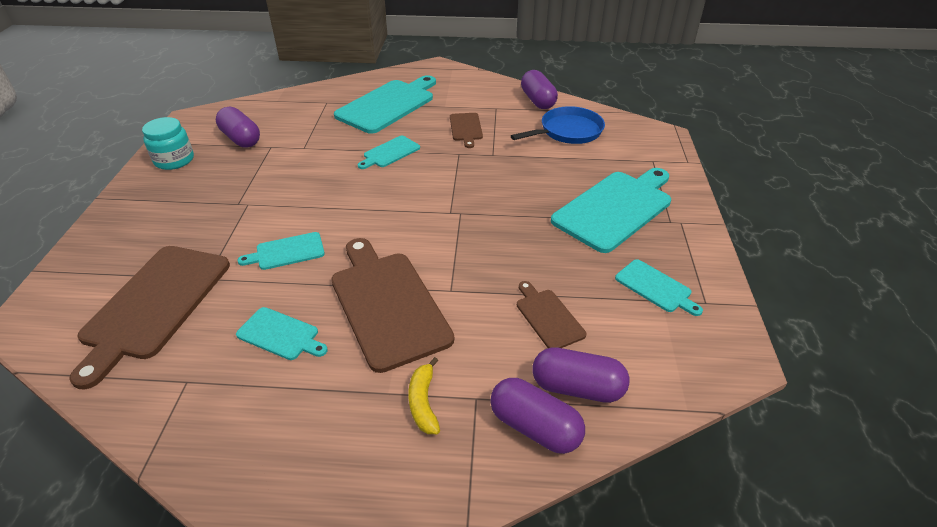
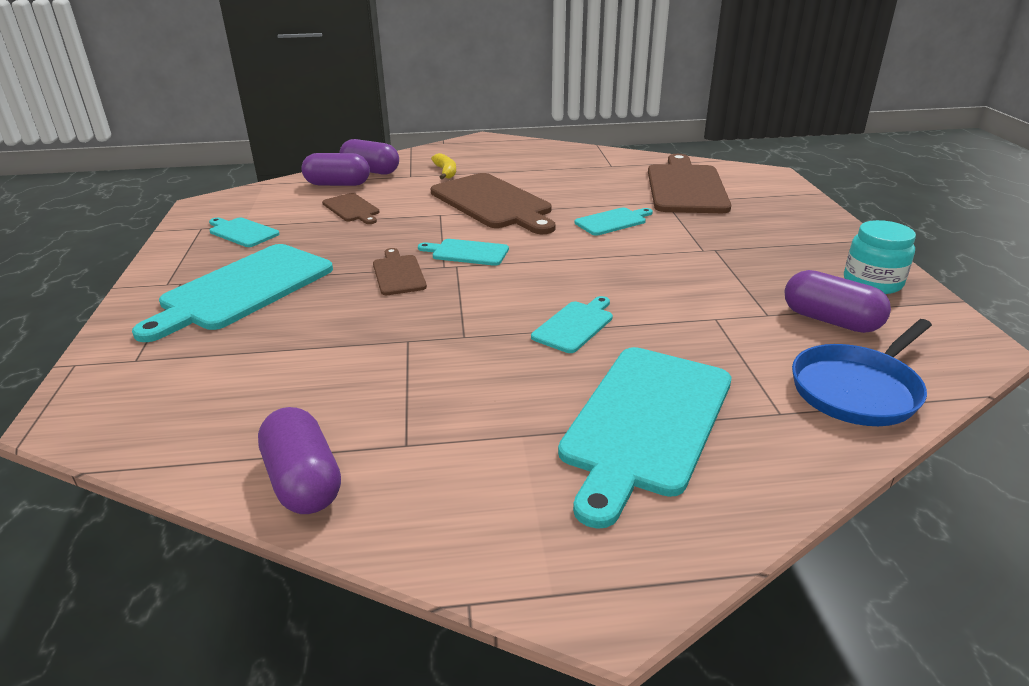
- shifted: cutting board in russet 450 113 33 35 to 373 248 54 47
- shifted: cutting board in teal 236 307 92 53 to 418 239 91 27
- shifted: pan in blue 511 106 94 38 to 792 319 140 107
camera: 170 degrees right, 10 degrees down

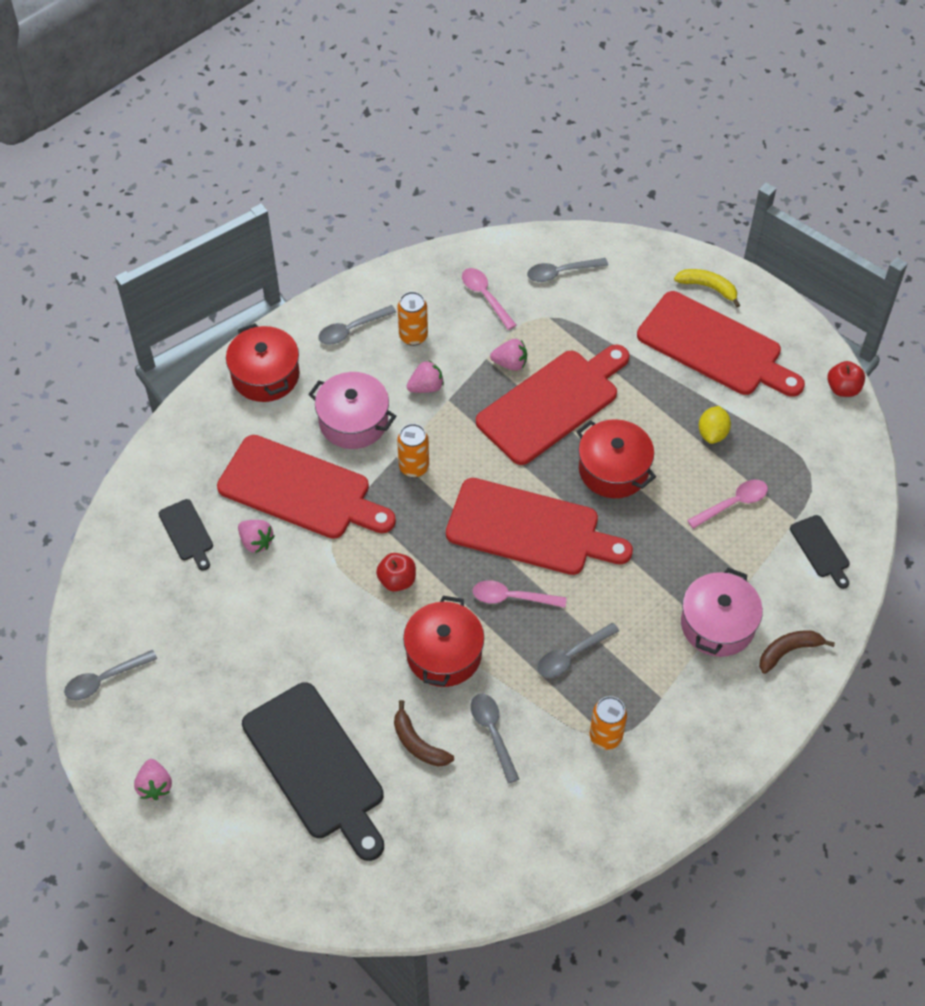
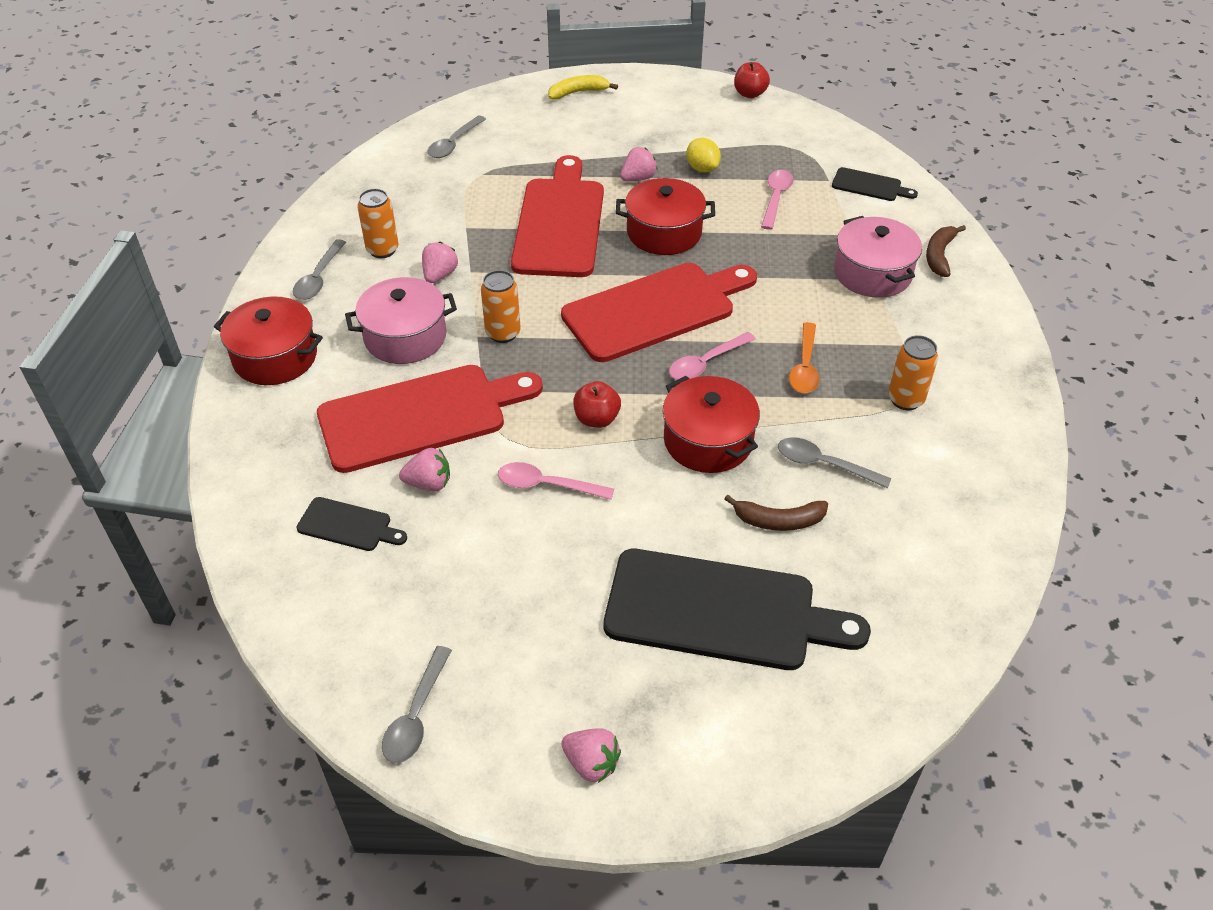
- shifted: tablespoon in pink 462 268 54 62 to 498 462 116 38
- shifted: berry in pink 490 339 37 32 to 620 147 38 35
- repainted: tablespoon in ash-grey 538 623 81 55 to tablespoon in bright orange 789 322 31 71
- gone: cutting board in scarlet 637 291 168 106
camera: 45 degrees left, 10 degrees down

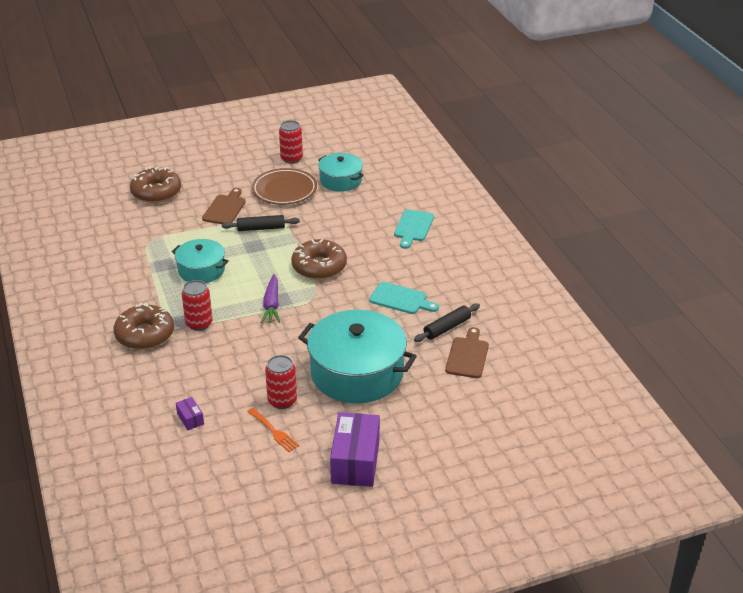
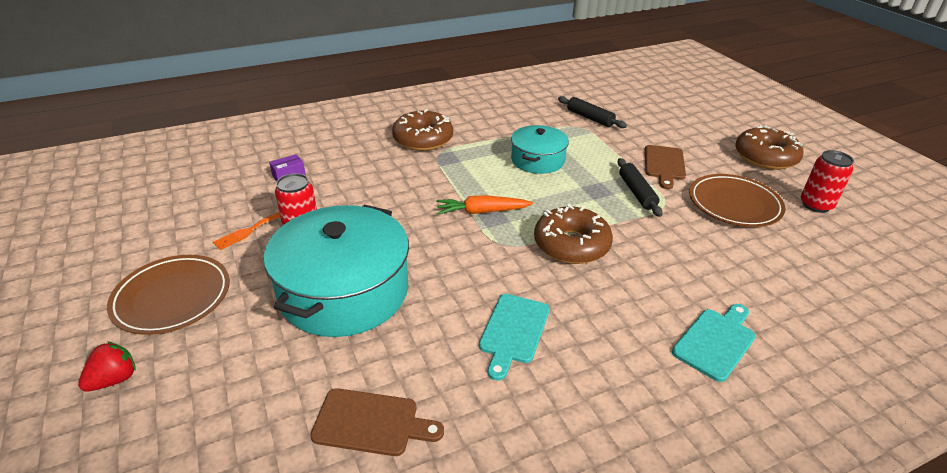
- new: berry in scarlet 78 341 58 51
- swapped: package in purple 330 412 50 75 to flat dish in russet 107 255 123 80
- repainted: root vegetable in purple 261 274 19 49 to root vegetable in bright orange 436 195 98 20
- shifted: pastry roller in black 414 303 66 39 to 558 96 69 32
- rotated: cutting board in russet 202 188 44 36 = 645 145 41 44 90 degrees clockwise
- rotated: cutting board in teal 394 209 40 40 = 672 304 84 78 120 degrees clockwise
- shifted: doughnut in russet 130 166 51 37 to 735 125 68 45
- gone: can in scarlet 182 280 31 51
- gone: cooking pot in teal 318 153 46 39
camera: 85 degrees right, 0 degrees up

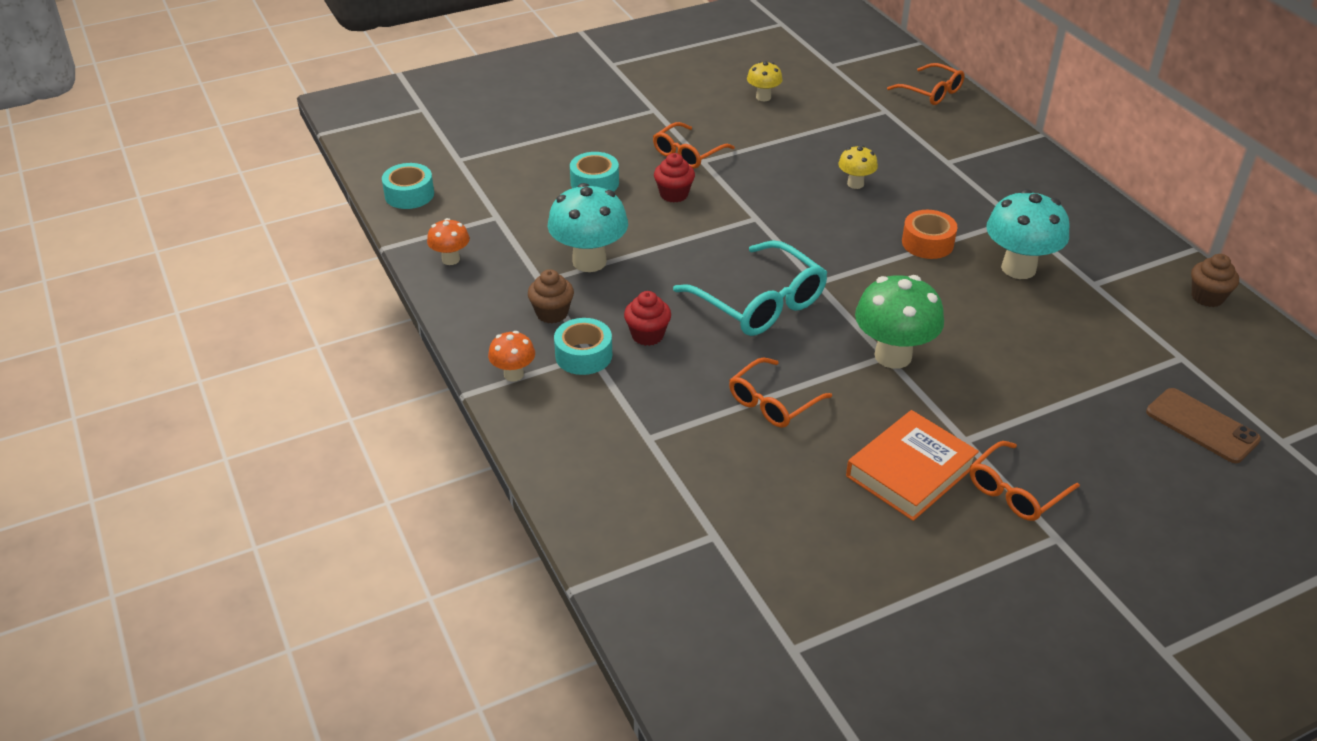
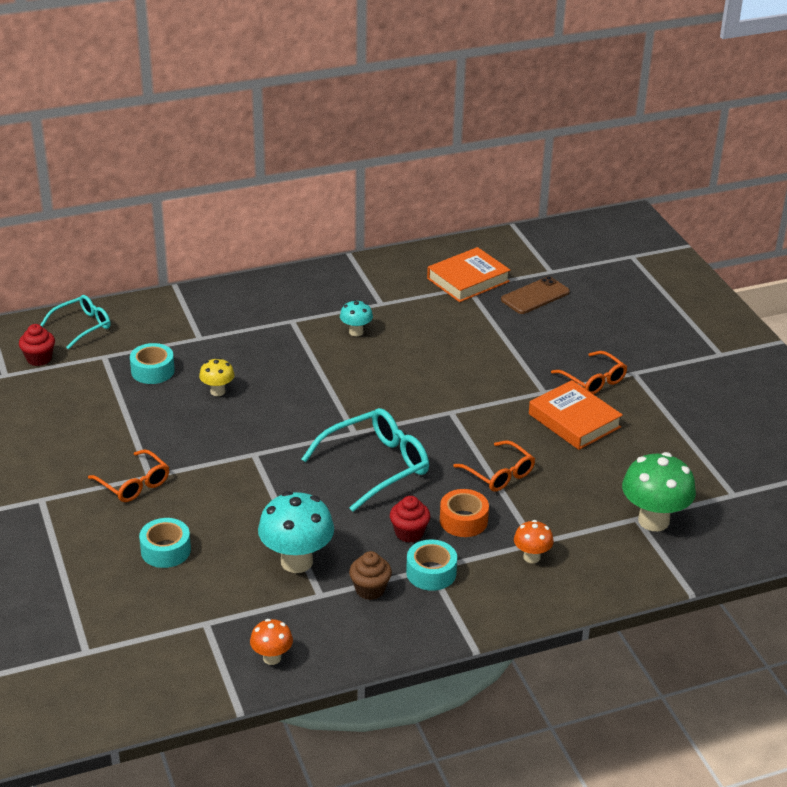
- shifted: cupcake in scarlet 654 153 41 50 to 19 324 36 42
- repainted: spectacles in bright orange 887 63 78 42 to spectacles in teal 40 295 71 55
- shifted: sticky tape in teal 382 163 52 46 to 130 343 45 41
- scaled: toadstool in teal 986 189 83 90 = 340 300 33 36 x0.53
- new: hardcover in bright orange 427 247 84 55
- shifted: sticky tape in bright orange 902 210 56 49 to 440 489 49 48
- shifted: toadstool in bright orange 488 331 47 51 to 514 520 40 43
- shifted: toadstool in leaf-green 855 275 89 94 to 622 452 74 79
- gone: toadstool in bright yellow 747 62 36 39
- gone: cupcake in russet 1191 254 48 53
camera: 85 degrees left, 5 degrees down

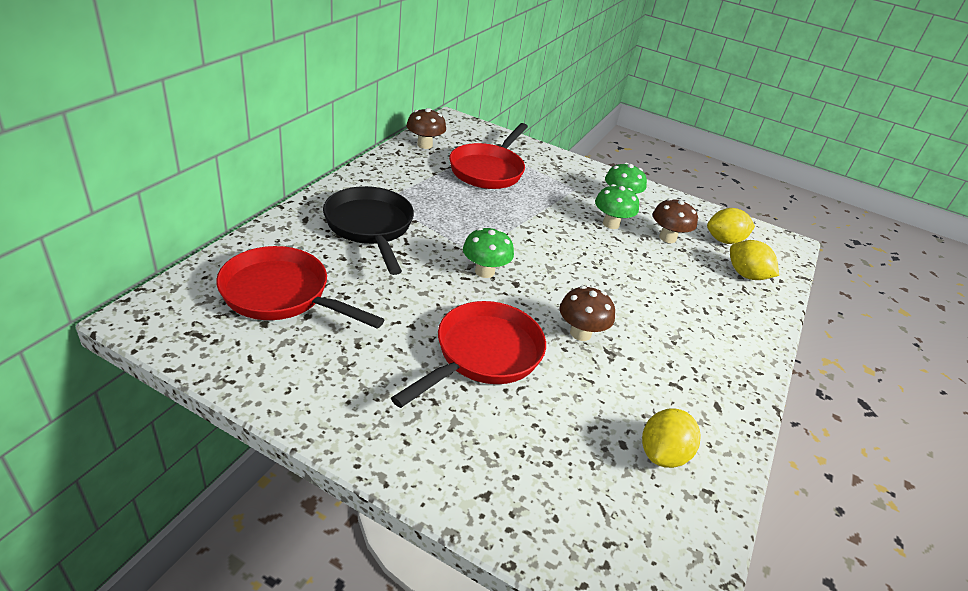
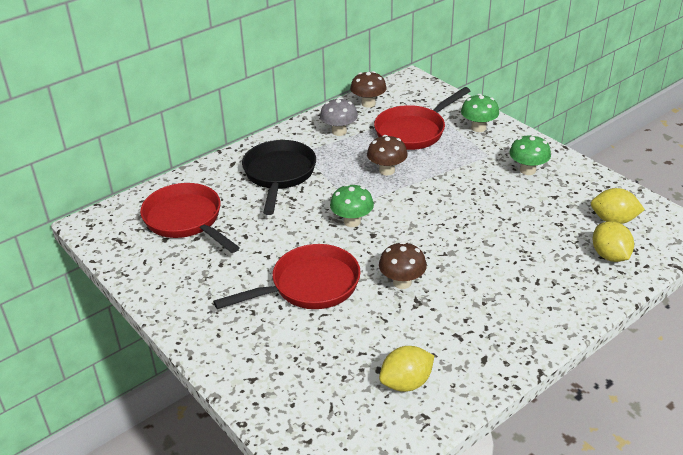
- new: toadstool in ash-grey 320 97 38 39
- shifted: toadstool in russet 653 198 45 45 to 367 135 41 41
- shifted: toadstool in leaf-green 595 184 44 45 to 461 94 38 38
camera: 30 degrees right, 0 degrees up

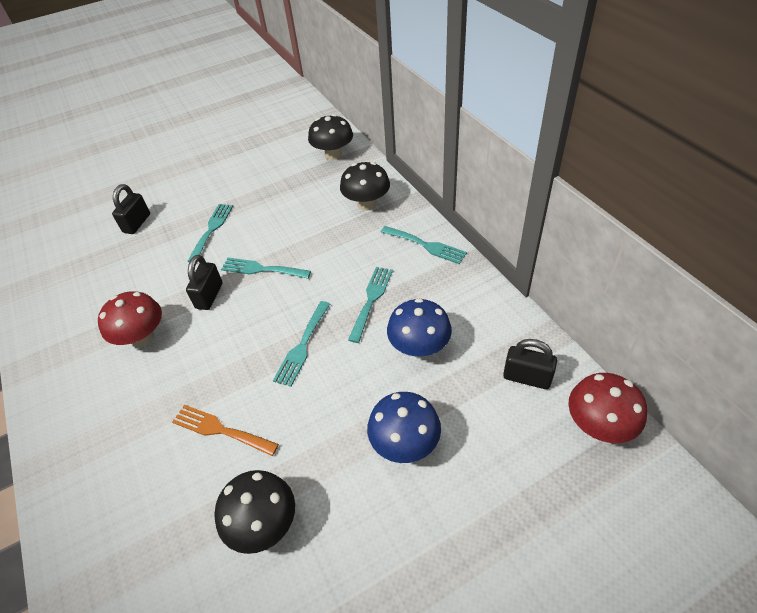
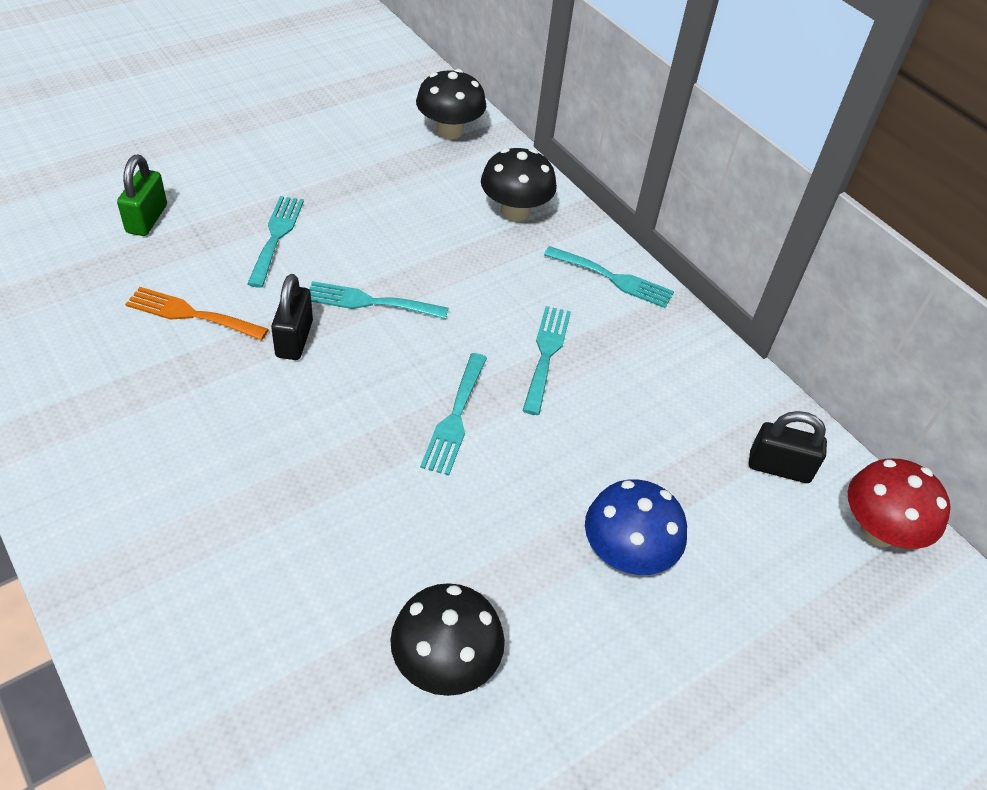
- repainted: padlock in black 112 184 38 50 to padlock in leaf-green 117 155 50 81
- shifted: dinner fork in bright orange 172 405 107 51 to 125 287 144 53
- gone: toadstool in scarlet 98 291 64 56
- gone: toadstool in blue 387 298 65 60
camera: 15 degrees left, 0 degrees up

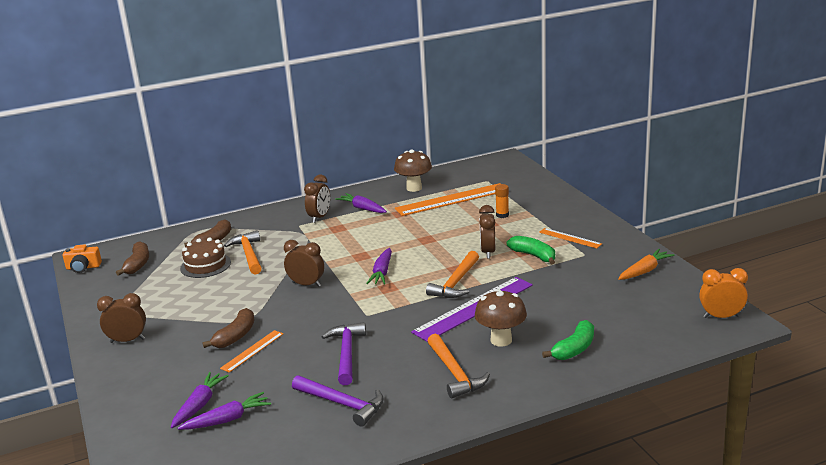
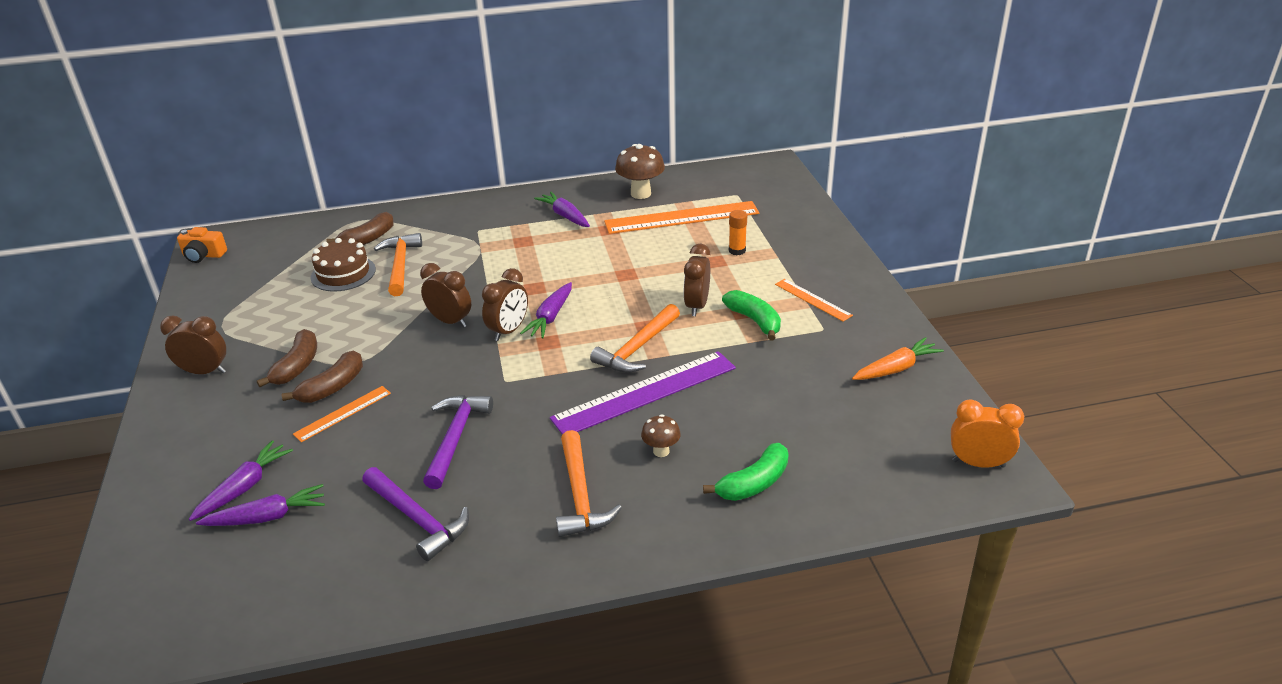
- shifted: banana in russet 116 241 33 35 to 257 329 60 58
- shifted: alarm clock in russet 304 175 26 48 to 482 268 46 73
- scaled: toadstool in russet 475 289 52 58 = 641 414 40 43 x0.55
camera: 10 degrees right, 10 degrees up

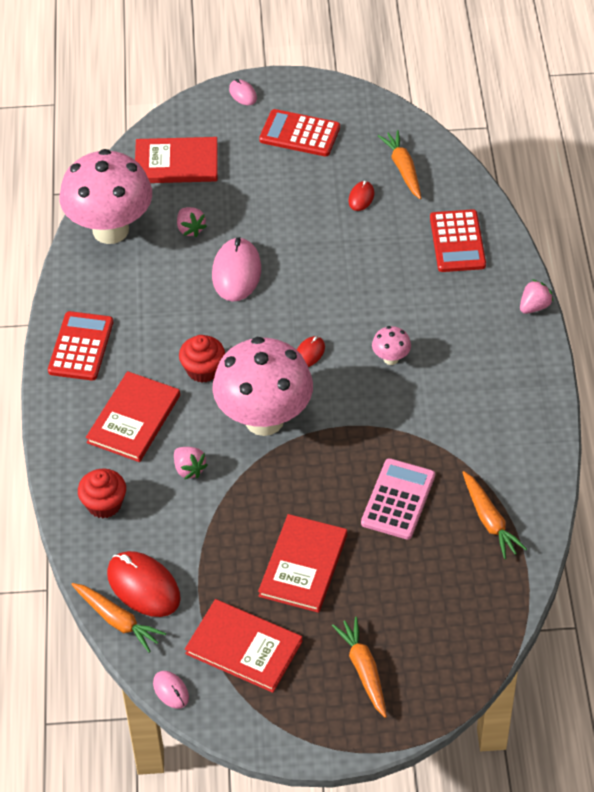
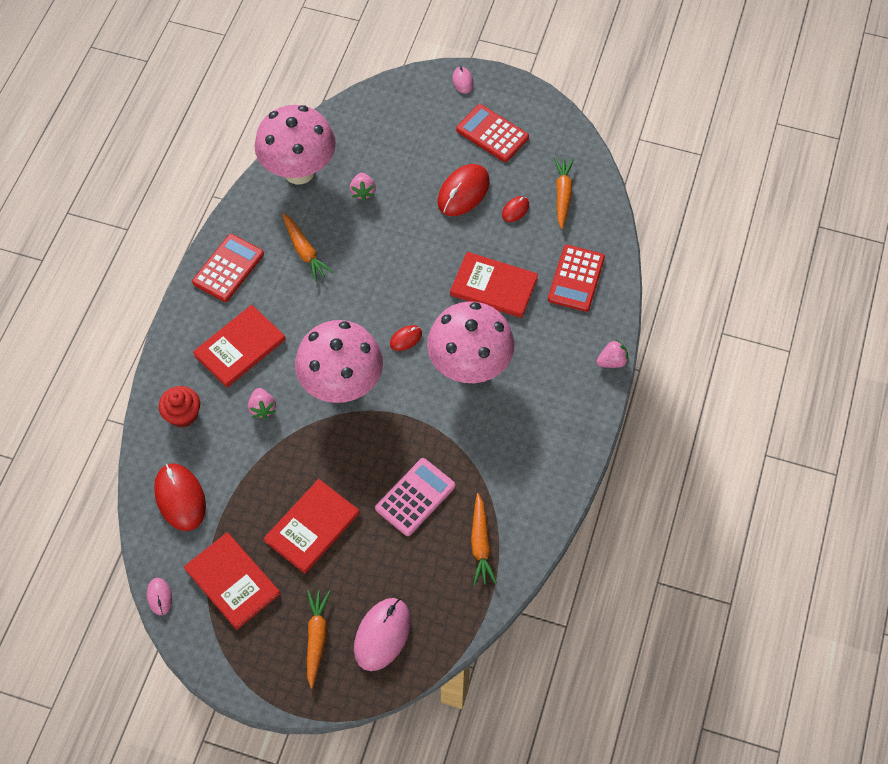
- shifted: root vegetable in bright orange 71 583 95 69 to 282 213 51 69
- shifted: computer mouse in pink 212 237 49 65 to 354 598 57 73
- scaled: toadstool in pink 372 326 39 39 = 427 301 87 82 x2.48
- new: computer mouse in scarlet 438 164 52 52
- shifted: hardcover in scarlet 135 137 83 46 to 450 252 88 66
- gone: cupcake in scarlet 179 335 46 48
camera: 20 degrees right, 10 degrees up

